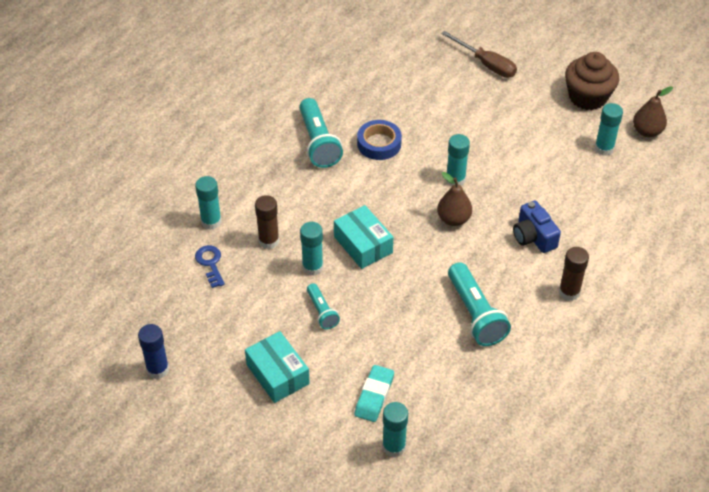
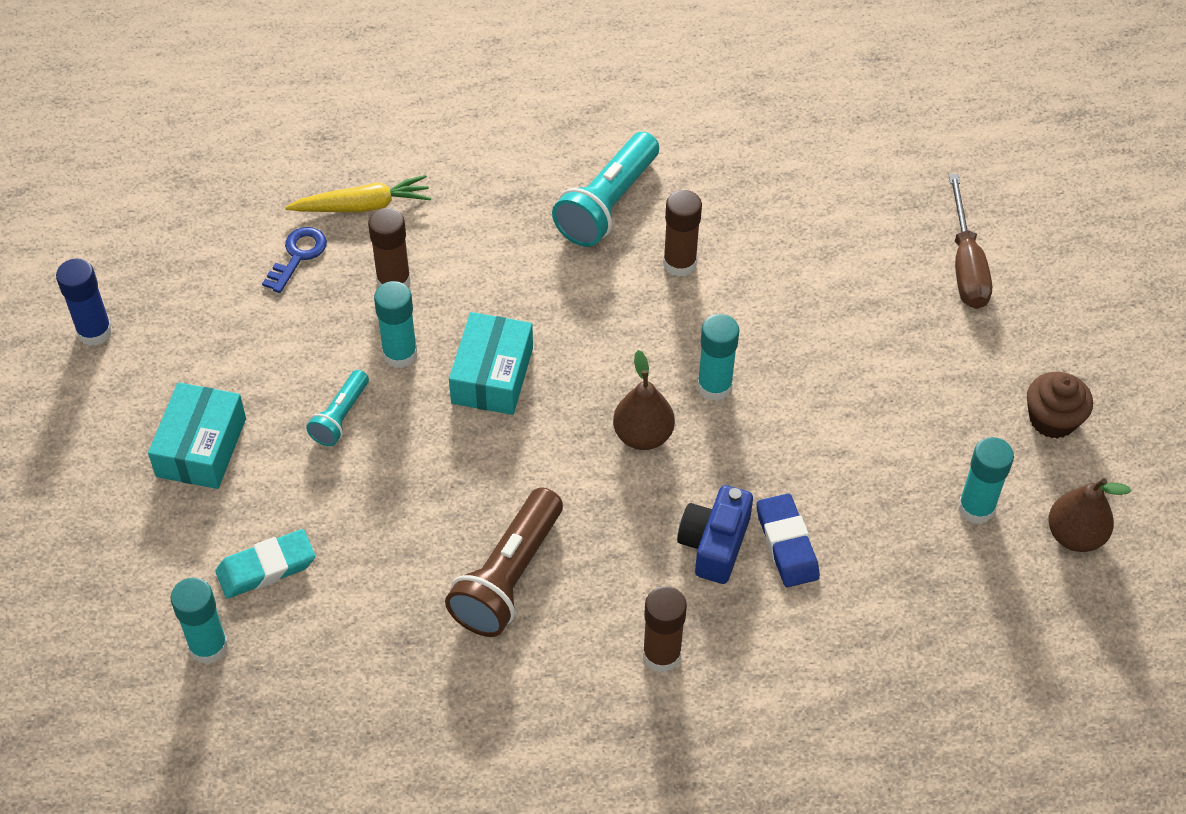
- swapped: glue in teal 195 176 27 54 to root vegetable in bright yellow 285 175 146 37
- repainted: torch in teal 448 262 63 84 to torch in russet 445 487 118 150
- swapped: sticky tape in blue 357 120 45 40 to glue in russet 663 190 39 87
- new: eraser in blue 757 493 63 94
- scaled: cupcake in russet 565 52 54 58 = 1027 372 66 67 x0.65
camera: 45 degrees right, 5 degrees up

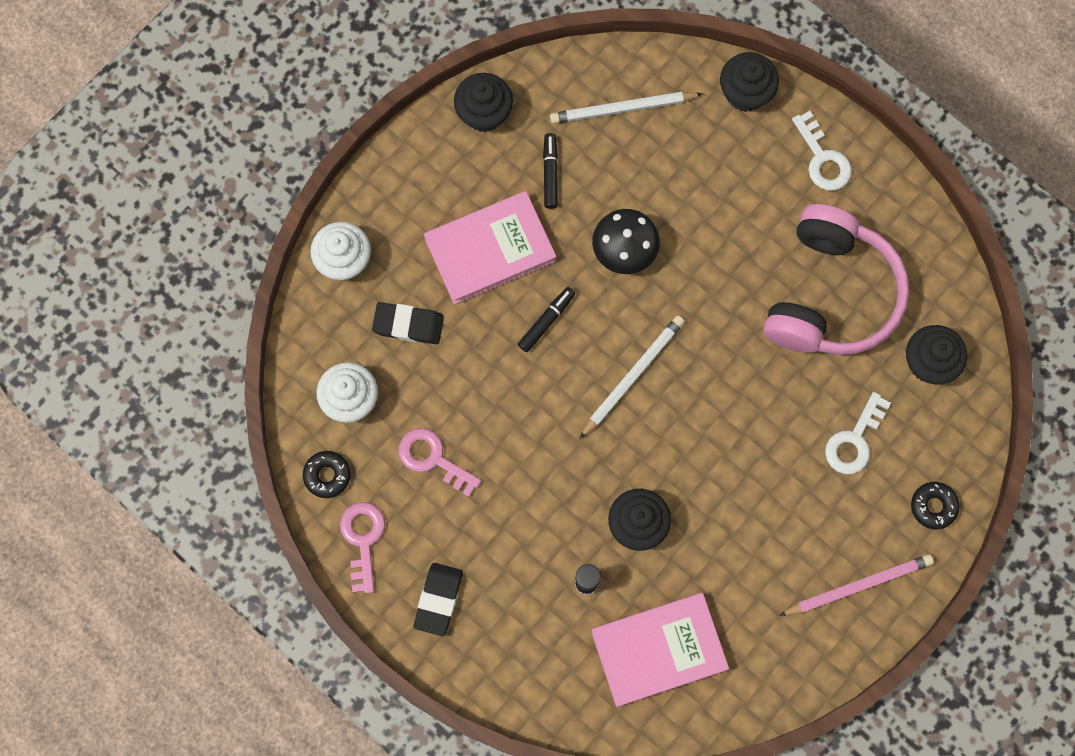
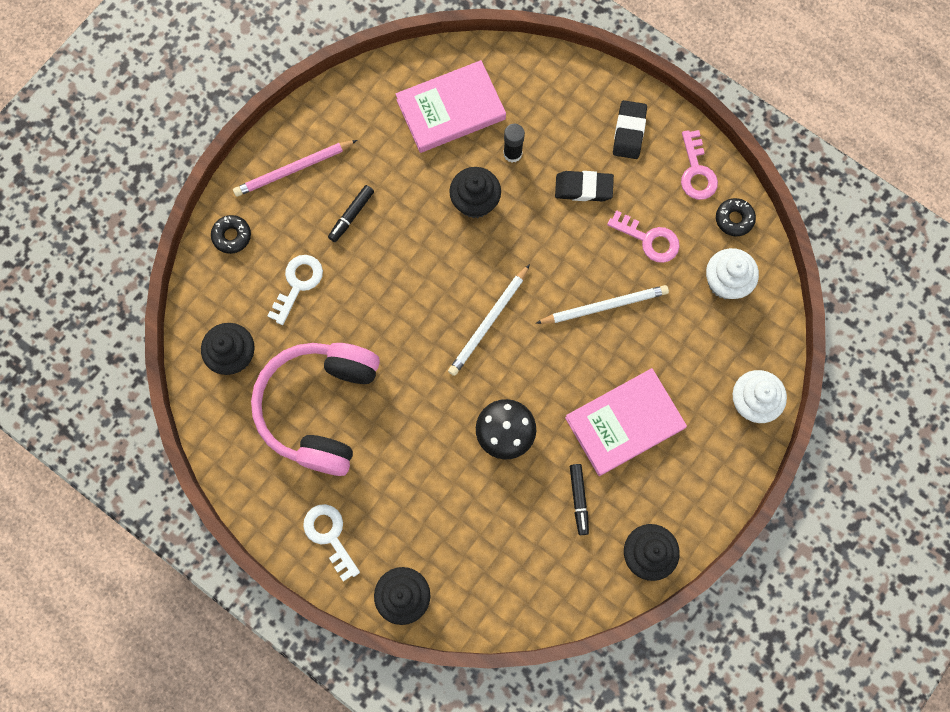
- shifted: marker in black 518 287 57 65 to 328 185 46 57
- shifted: pencil in white 550 92 153 32 to 536 285 133 39
- shifted: eraser in black 372 302 72 42 to 555 171 59 30
camera: 175 degrees right, 0 degrees up

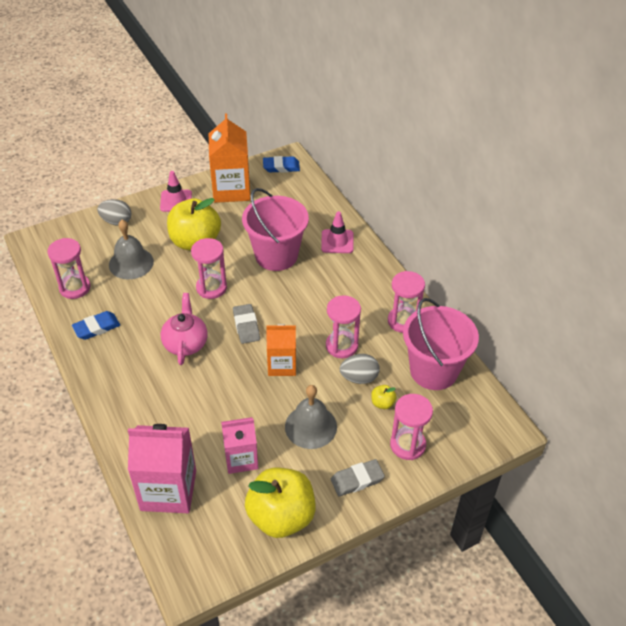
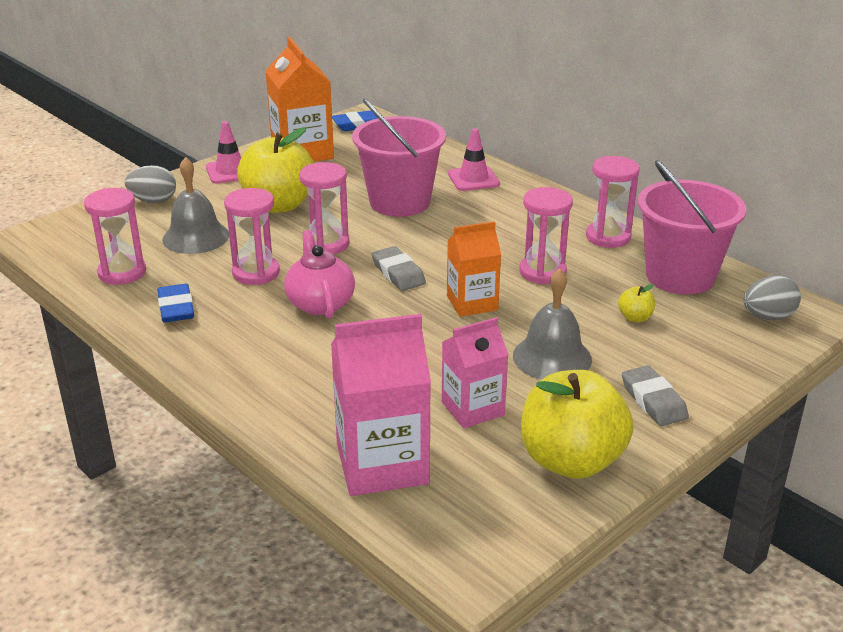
- rotated: eraser in blue 72 311 48 29 = 157 284 37 38 60 degrees counterclockwise
- shifted: sandglass in pink 390 394 43 66 to 224 188 56 97
- rotated: eraser in ash-grey 331 459 54 37 = 622 365 67 61 75 degrees counterclockwise
- shifted: egg shape in ash-grey 340 354 40 30 to 744 275 57 45
camera: 15 degrees left, 15 degrees down

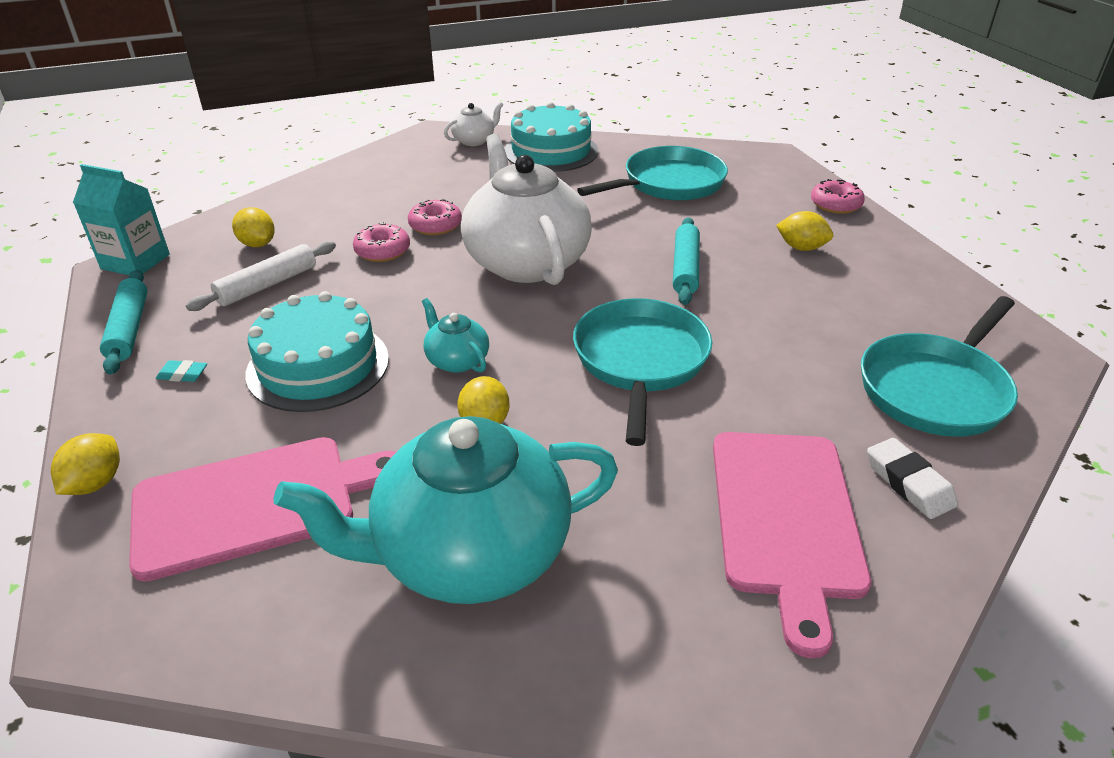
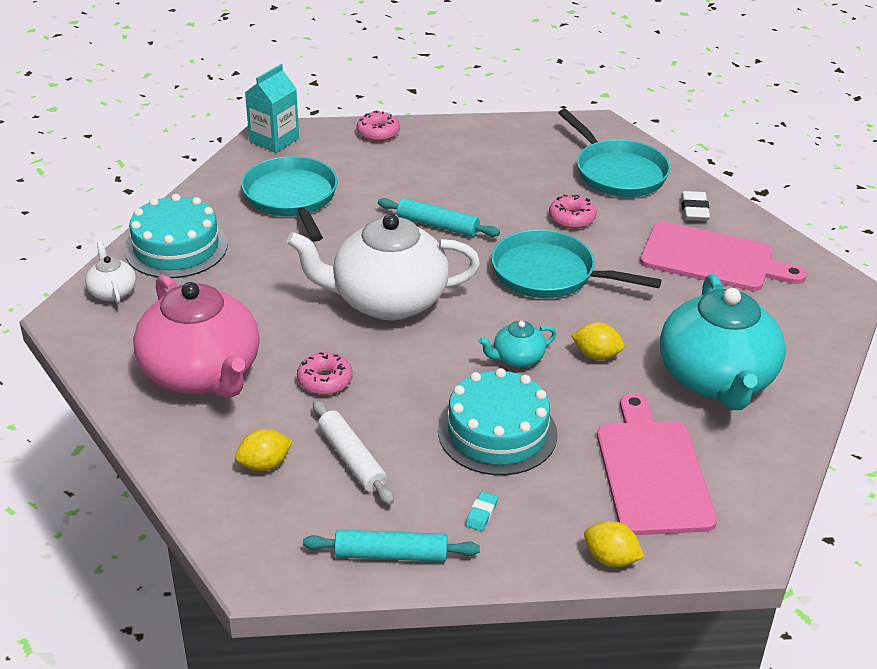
- new: tea pot in pink 133 274 127 124
- shifted: juice carton in teal 73 164 97 111 to 245 64 54 89
- shifted: doughnut in pink 408 199 54 37 to 549 194 47 35
- rotated: eraser in white 867 438 91 81 = 681 191 29 30 75 degrees counterclockwise
- gone: toy lemon in bright yellow 776 211 57 40
camera: 75 degrees left, 0 degrees up

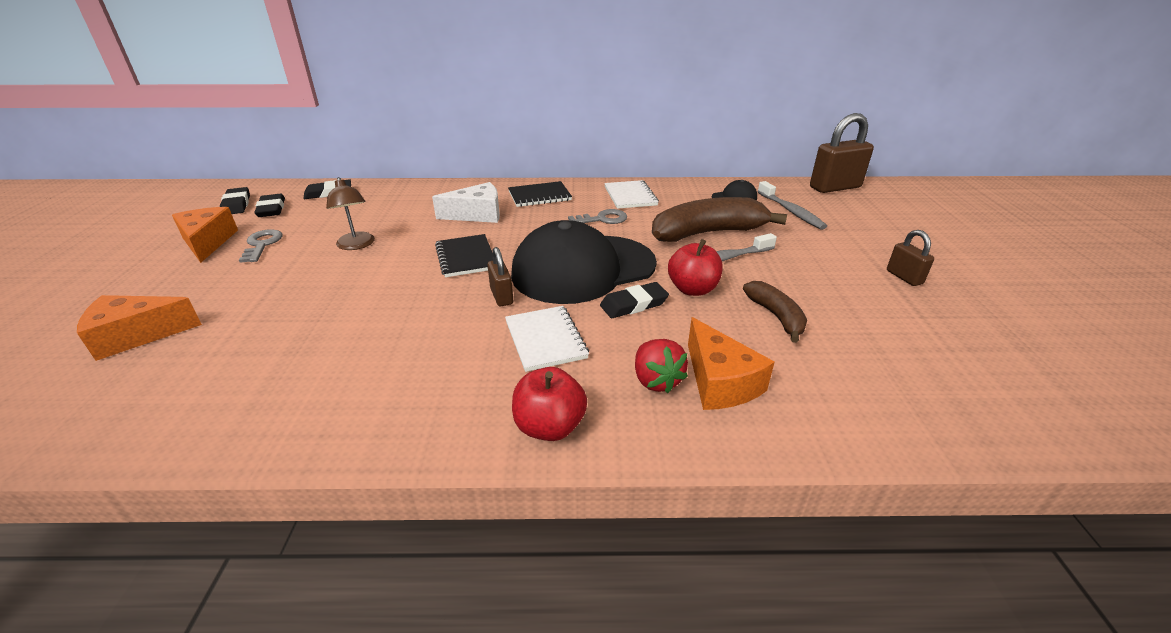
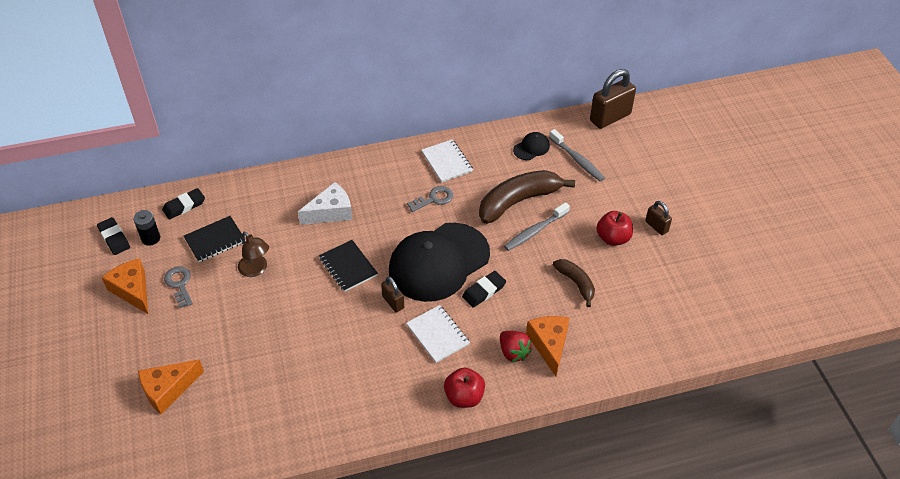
- swapped: eraser in black 254 194 31 23 to battery in black 133 210 27 36
- shifted: notebook in black 508 181 64 26 to 184 216 62 46
- rotated: cheese in bright orange 688 317 87 93 = 526 316 44 61 150 degrees counterclockwise
- shifted: toy apple in scarlet 668 239 55 57 to 597 211 36 35
camera: 15 degrees left, 15 degrees up

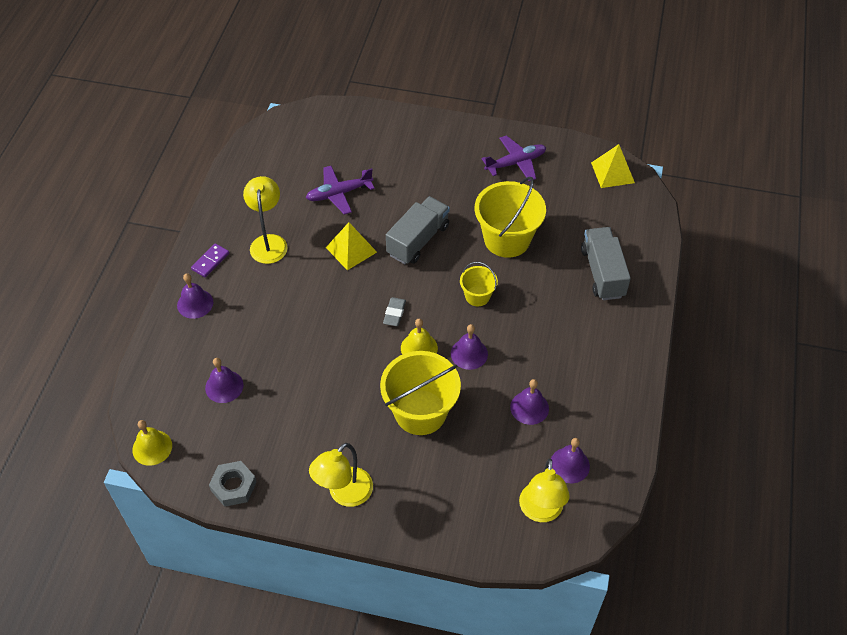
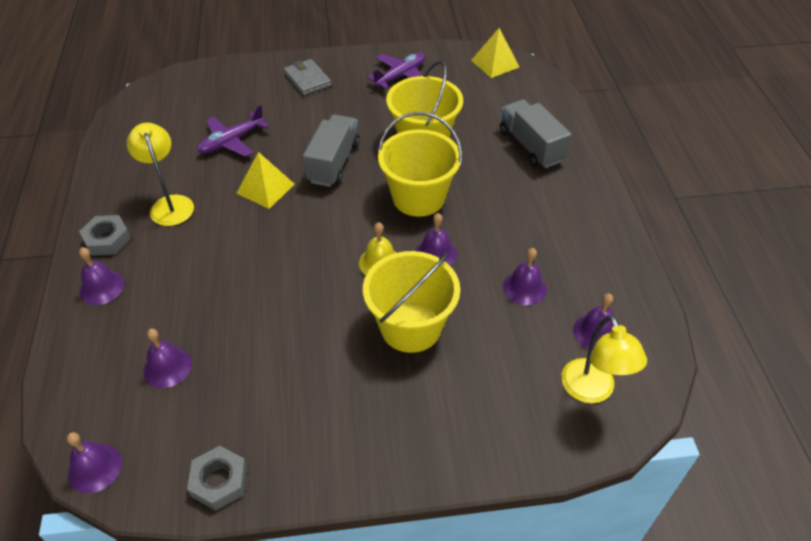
- repainted: bell in bright yellow 132 420 40 46 to bell in purple 67 432 55 61
- swapped: domino in purple 191 243 38 34 to nut in ash-grey 79 215 52 41
- new: card wallet in ash-grey 284 59 47 36
- scaled: bucket in bright yellow 460 262 38 44 = 378 112 84 105 x1.93
- gone: lamp in bright yellow 309 443 64 64
- gone: eraser in ash-grey 383 297 23 29
camera: 20 degrees left, 5 degrees down

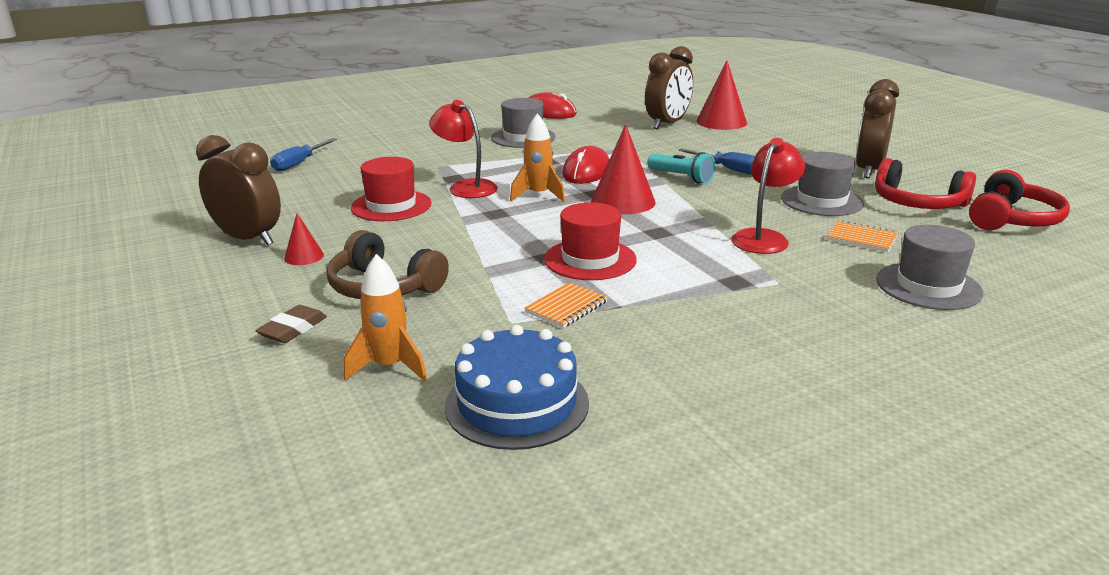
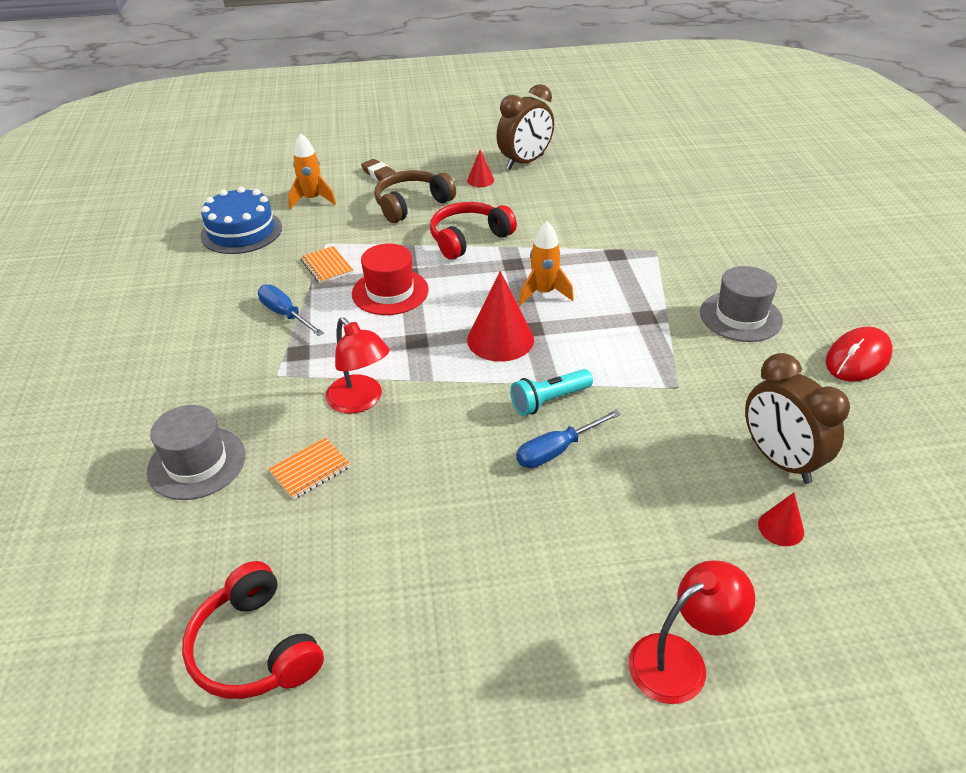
- shifted: hand screwdriver in blue 270 138 67 34 to 258 285 66 51
- shifted: over-ear headphones in scarlet 875 158 101 51 to 430 202 87 58
- shifted: lamp in scarlet 429 100 69 98 to 629 560 126 144
- scaled: solid cone in scarlet 696 60 51 70 = 758 493 46 53 x0.52
- gone: tall hat in scarlet 351 157 81 64
- gone: computer mouse in scarlet 562 146 48 38
- gone: tall hat in ash-grey 781 152 83 64
- gone: alarm clock in russet 856 79 43 99
camera: 110 degrees right, 15 degrees up

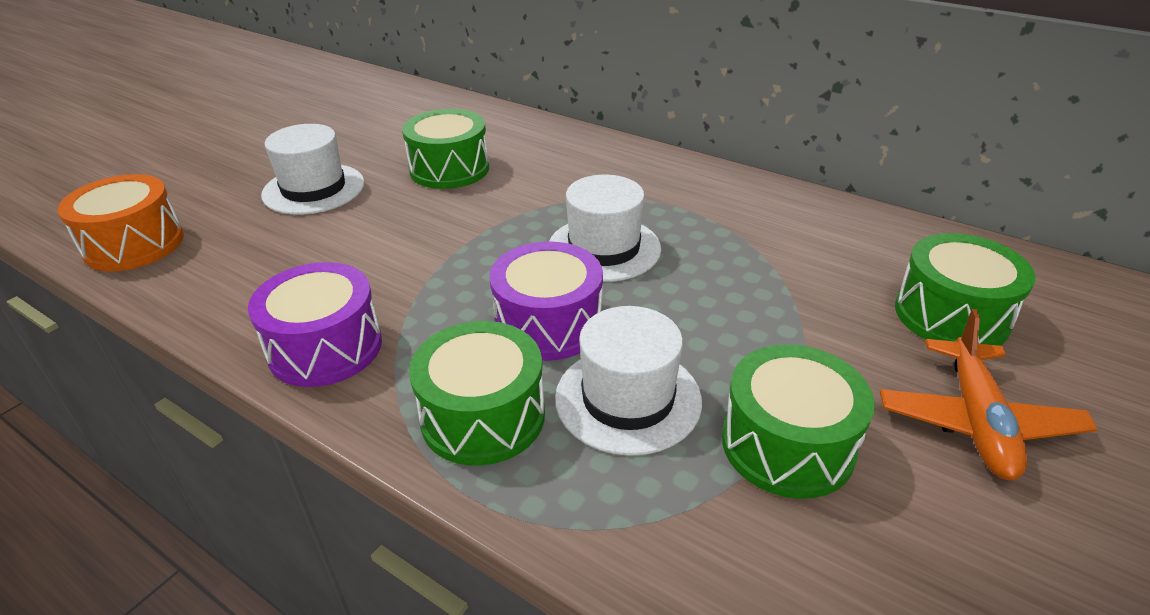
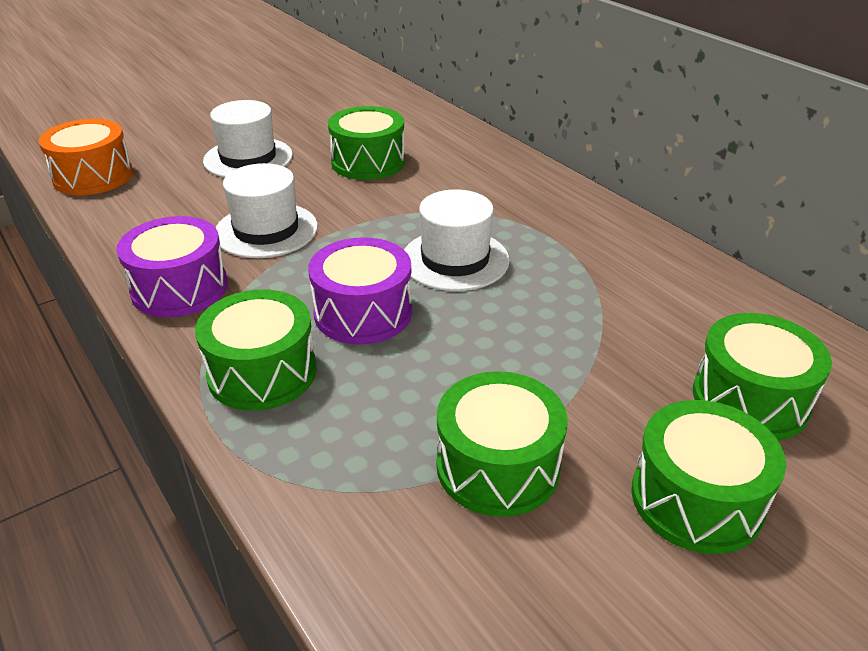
- shifted: tall hat in white 555 306 147 150 to 216 163 102 95
- swapped: aeroplane in bright orange 880 309 217 171 to toy drum in leaf-green 631 400 155 154
camera: 20 degrees right, 0 degrees up

